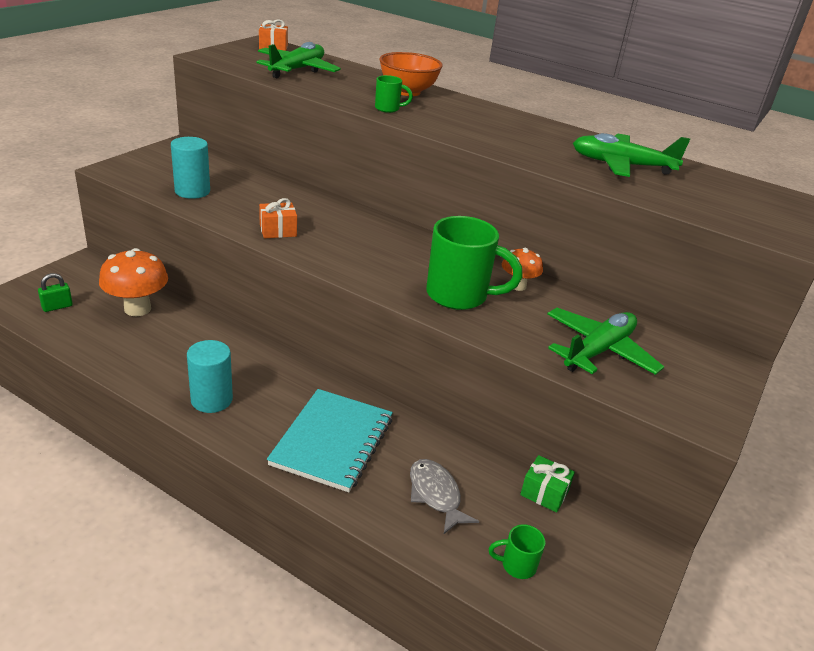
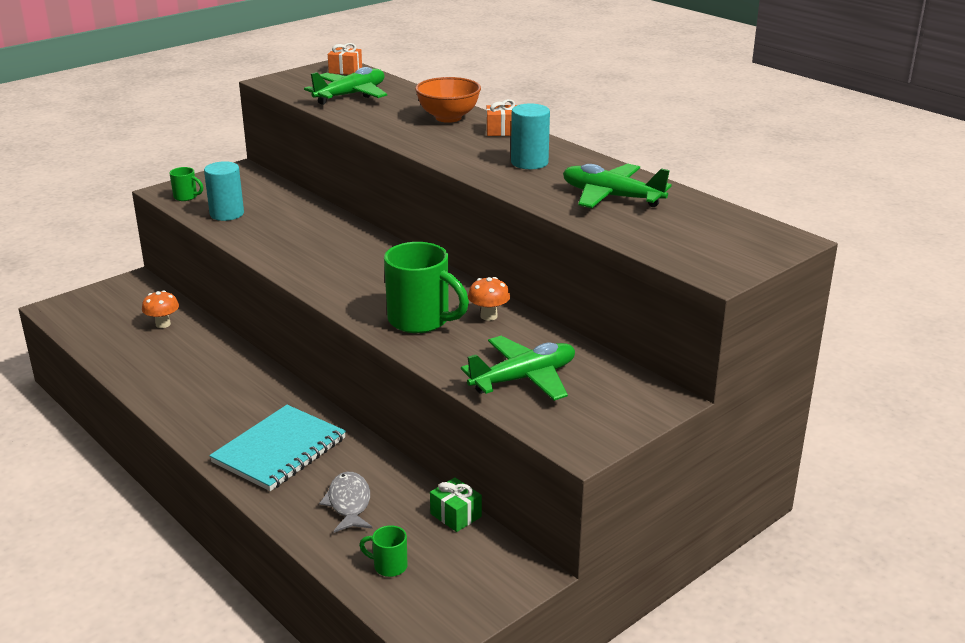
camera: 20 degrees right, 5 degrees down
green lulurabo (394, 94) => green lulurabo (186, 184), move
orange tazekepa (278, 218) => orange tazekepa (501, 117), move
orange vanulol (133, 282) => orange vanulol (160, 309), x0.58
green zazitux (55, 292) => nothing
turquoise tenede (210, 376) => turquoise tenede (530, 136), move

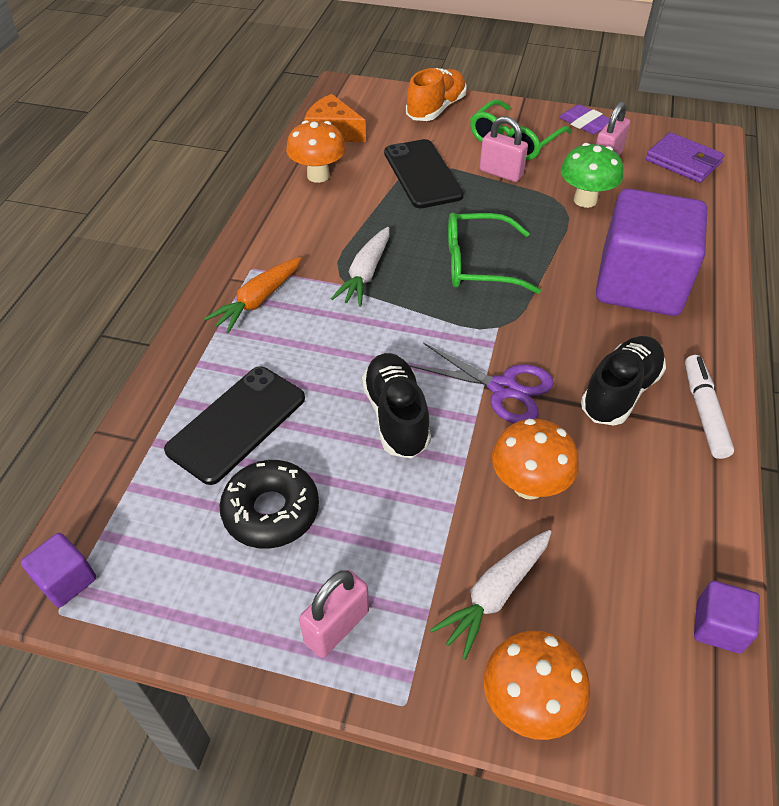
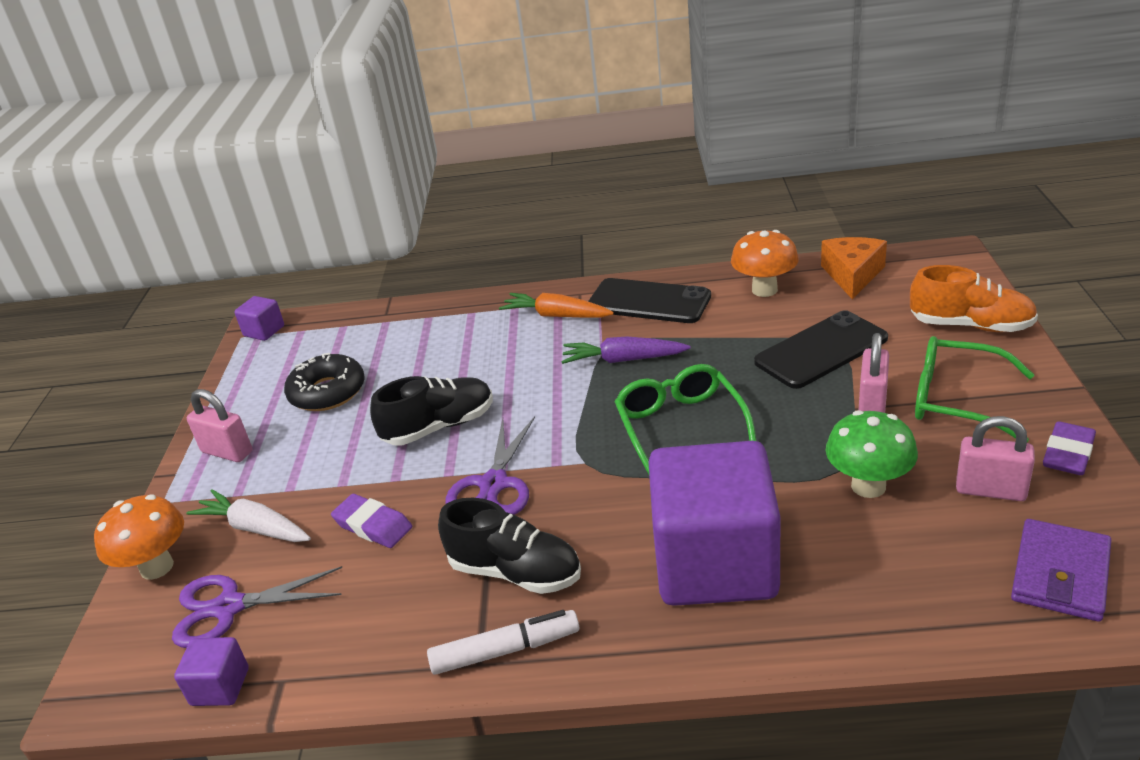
camera: 80 degrees right, 15 degrees down
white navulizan (360, 267) => purple navulizan (626, 350)
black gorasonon (234, 425) => black gorasonon (649, 300), move
orange vanulol (535, 459) => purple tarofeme (371, 521)
nothing => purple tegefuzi (257, 607)

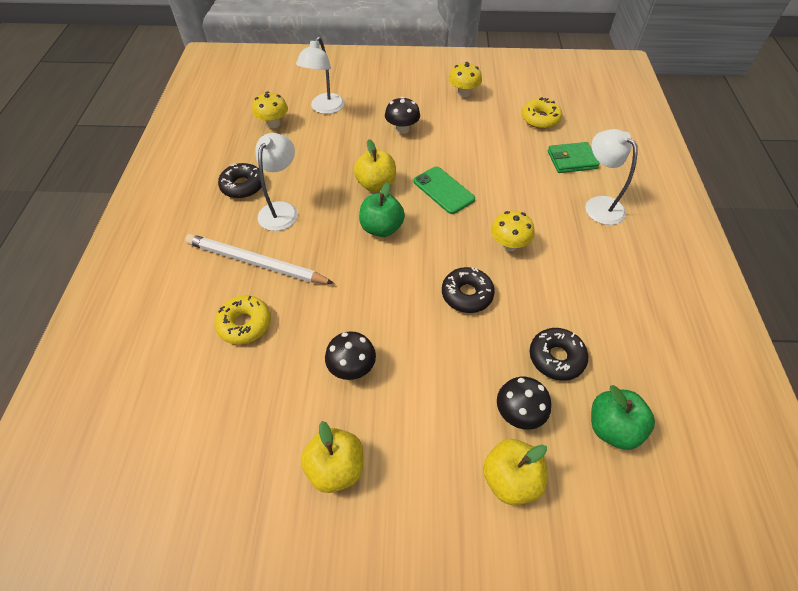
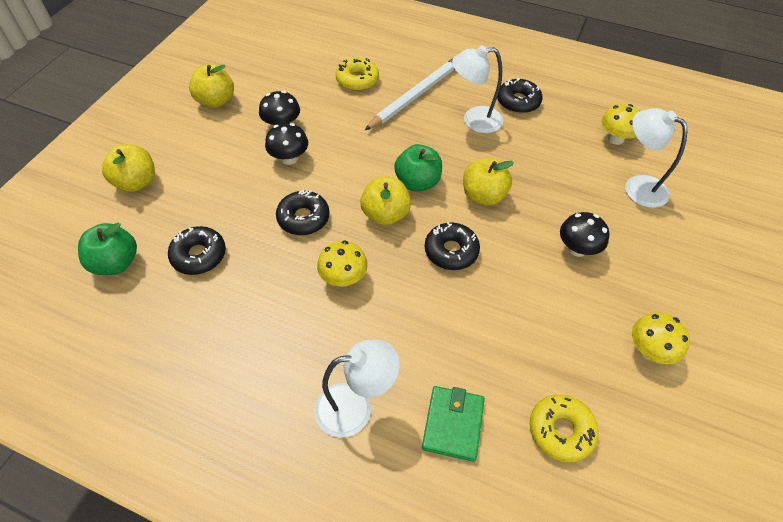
camera: 110 degrees right, 0 degrees up
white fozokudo (277, 182) => white fozokudo (477, 89), 135 degrees clockwise
green gorasonon (444, 190) => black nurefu (452, 246)
black vanulol (524, 403) => black vanulol (286, 144), move
nothing => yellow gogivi (385, 200)

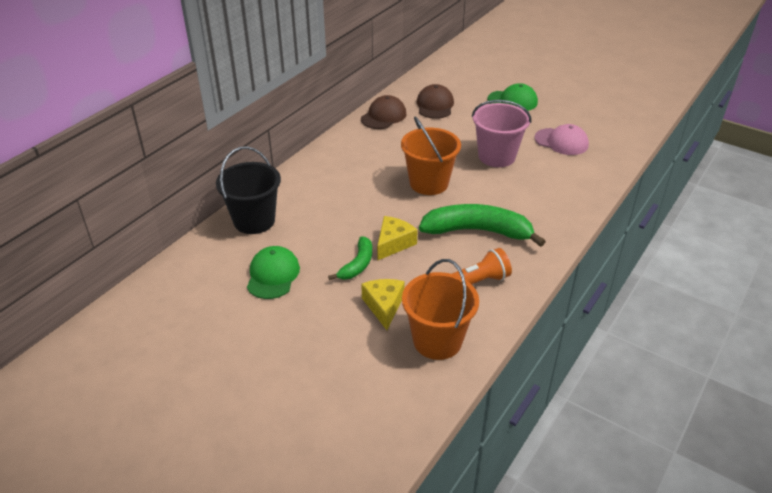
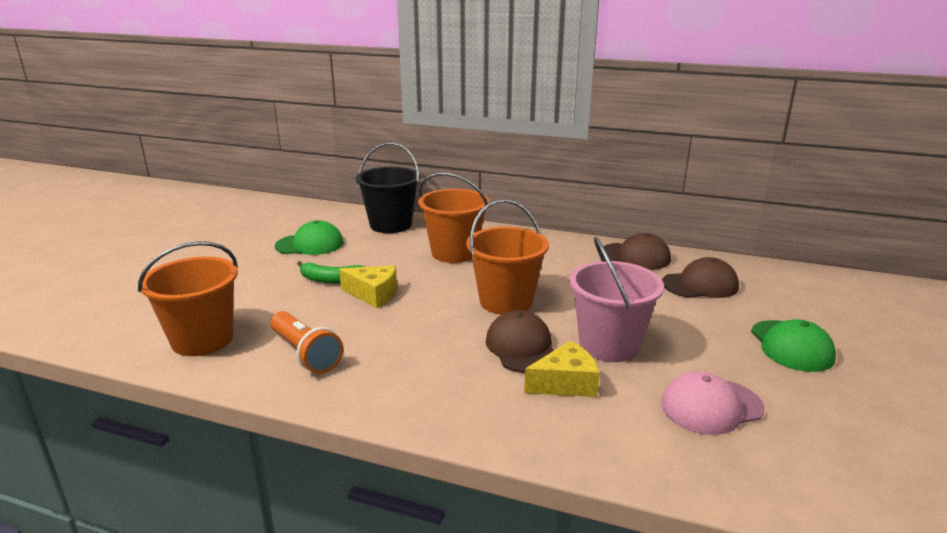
camera: 75 degrees right, 15 degrees down
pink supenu (561, 139) => pink supenu (712, 403), 60 degrees clockwise
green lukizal (482, 225) => nothing
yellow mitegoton (383, 304) => yellow mitegoton (562, 369), move
nothing => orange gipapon (453, 218)
nothing => brown supenu (520, 341)

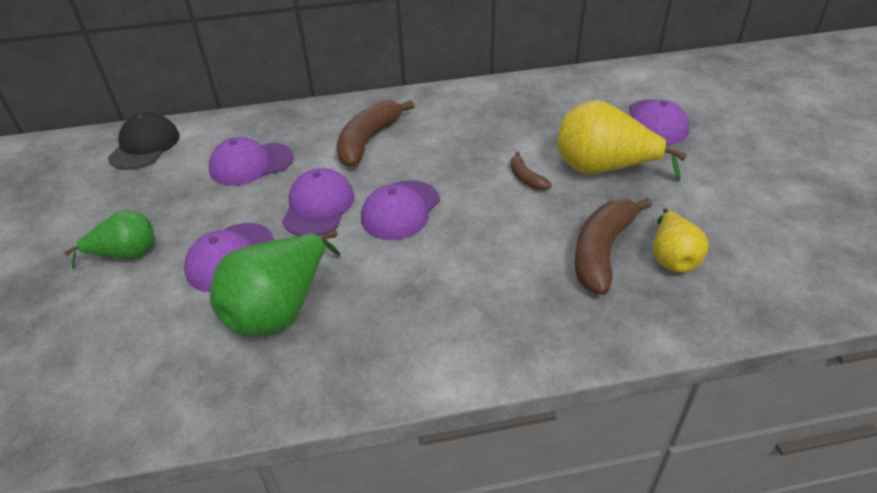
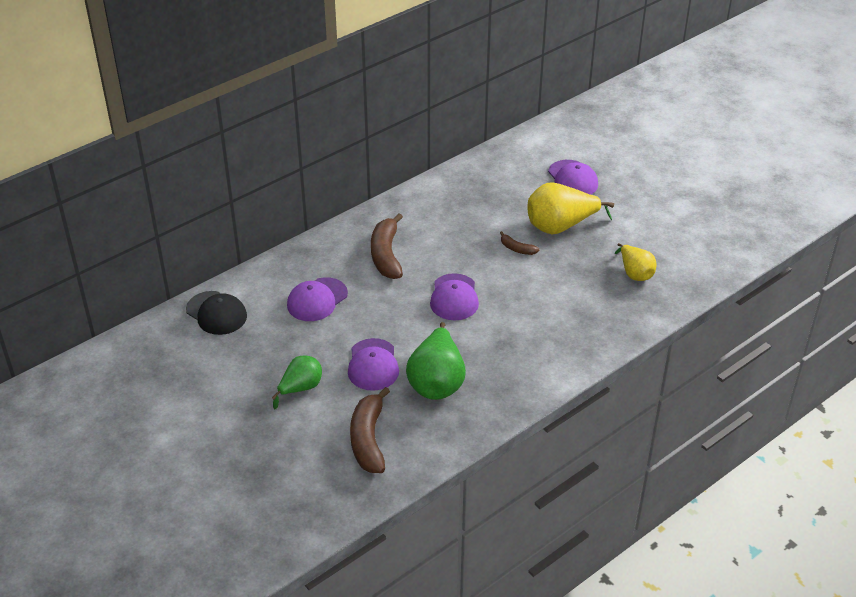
camera: 30 degrees left, 0 degrees up
black supenu (144, 141) => black supenu (216, 313), 150 degrees clockwise
purple supenu (318, 202) => nothing
brown lukizal (613, 246) => brown lukizal (370, 430), move

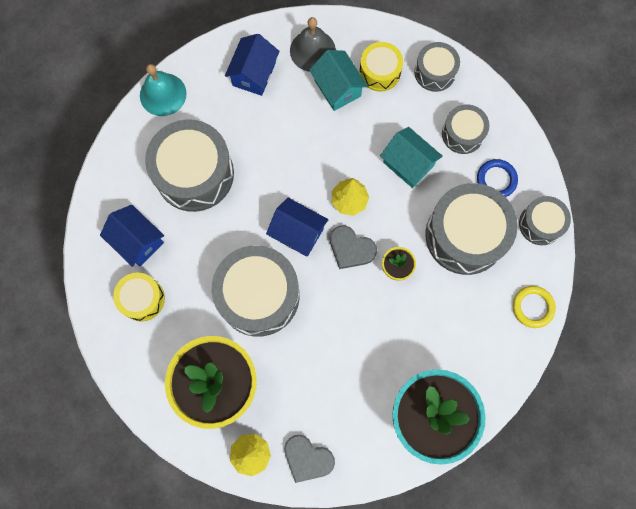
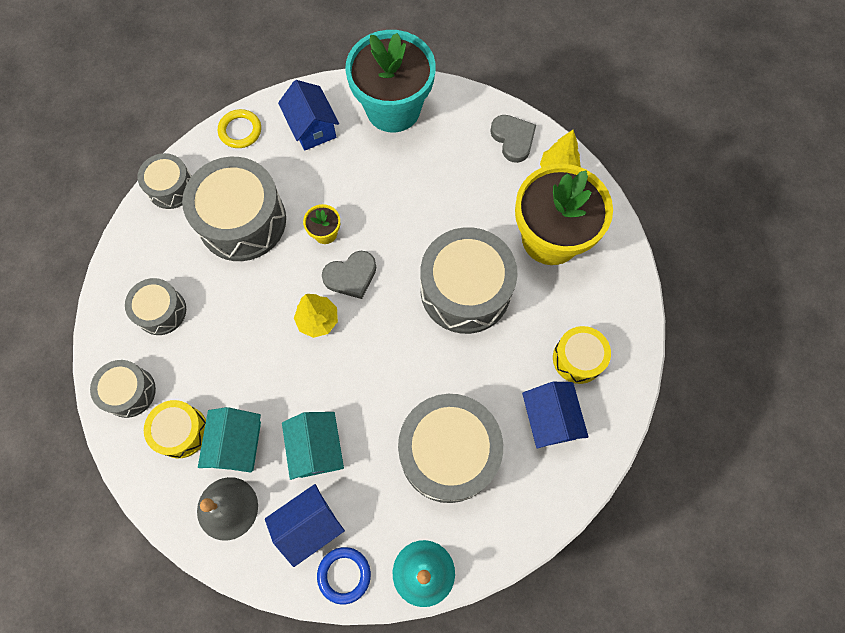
camera: 145 degrees left, 5 degrees down
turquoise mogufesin (411, 157) => turquoise mogufesin (313, 446), move
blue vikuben (497, 178) => blue vikuben (344, 576), move
blue mogufesin (297, 227) => blue mogufesin (308, 115), move
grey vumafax (353, 247) => grey vumafax (349, 275), 90 degrees clockwise

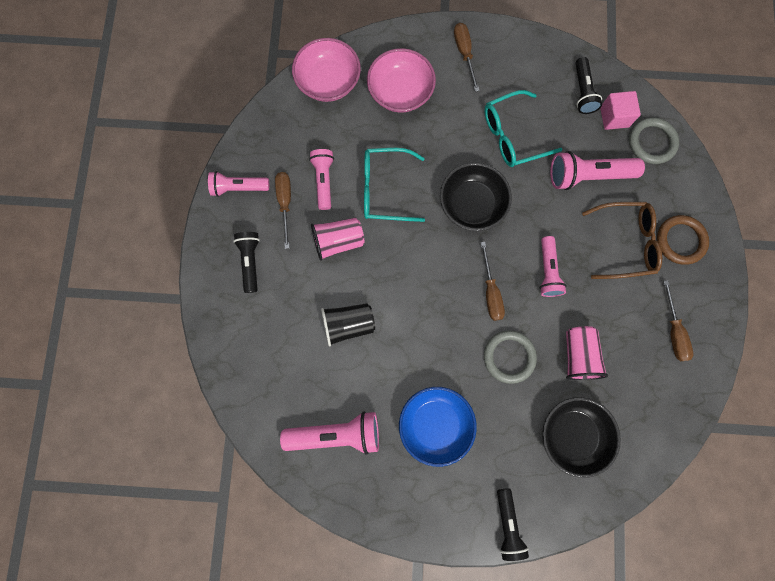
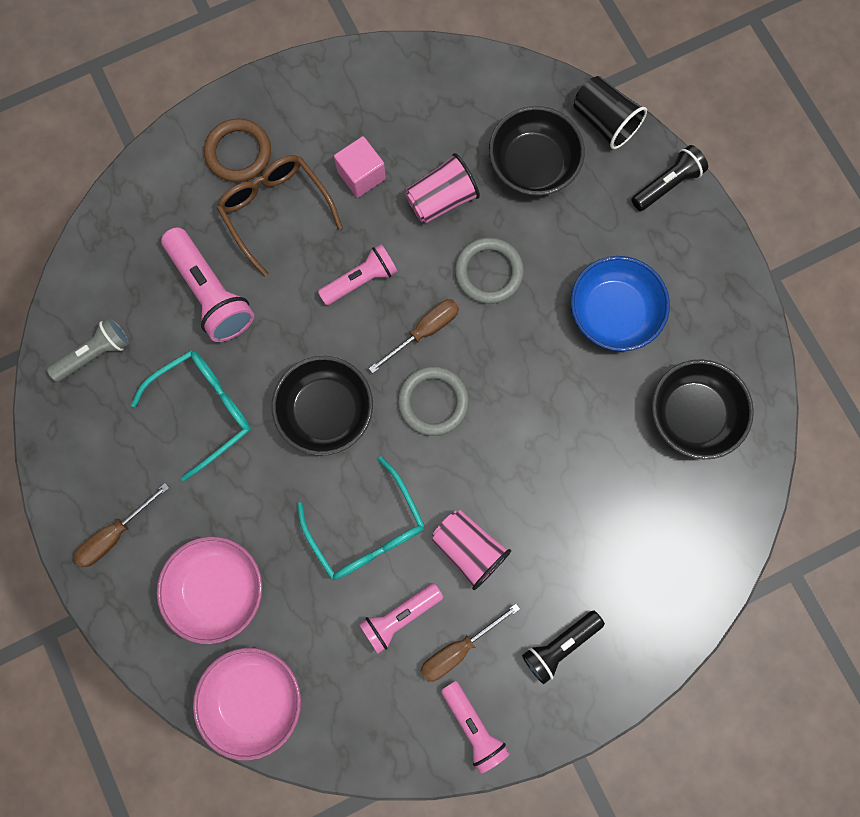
camera: 120 degrees left, 0 degrees up
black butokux (588, 85) => grey butokux (88, 350)
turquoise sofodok (524, 128) => turquoise sofodok (191, 415), 75 degrees counterclockwise
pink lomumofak (620, 110) => pink lomumofak (360, 167), move
grey vikuben (654, 141) => grey vikuben (433, 401), move
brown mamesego (678, 320) => nothing
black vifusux (348, 325) => black vifusux (610, 112), move
pink butokux (329, 433) => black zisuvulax (703, 409)

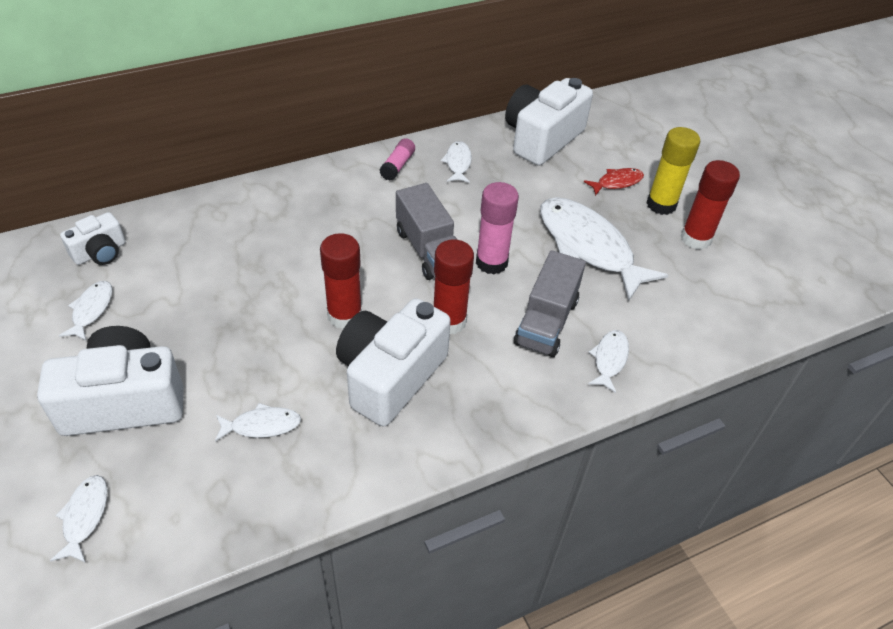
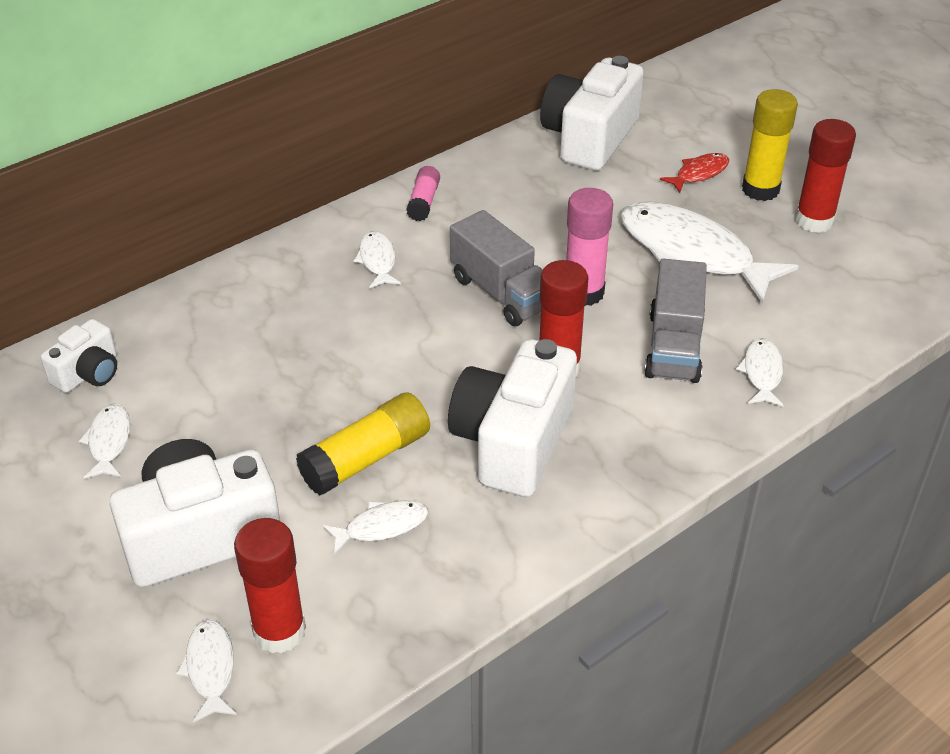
camera: 10 degrees left, 5 degrees down
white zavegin (456, 162) => white zavegin (377, 260), move
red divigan (341, 281) => red divigan (270, 585), move
nothing => yellow divigan (363, 443)

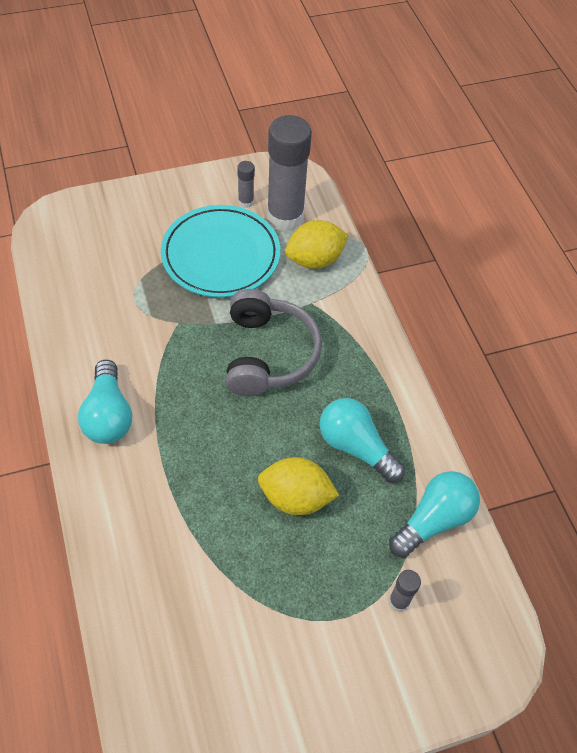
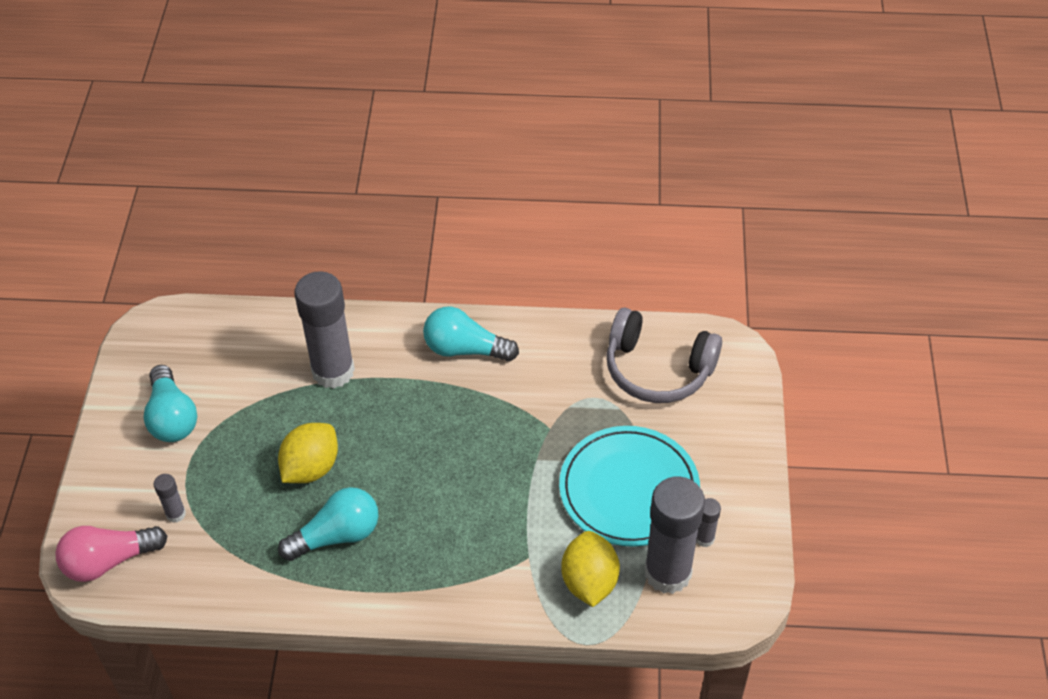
camera: 115 degrees right, 5 degrees down
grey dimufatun (274, 342) => grey dimufatun (664, 355), move
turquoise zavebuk (434, 514) => turquoise zavebuk (170, 403), move
nothing => grey divigan (325, 330)
nothing => pink zavebuk (111, 554)

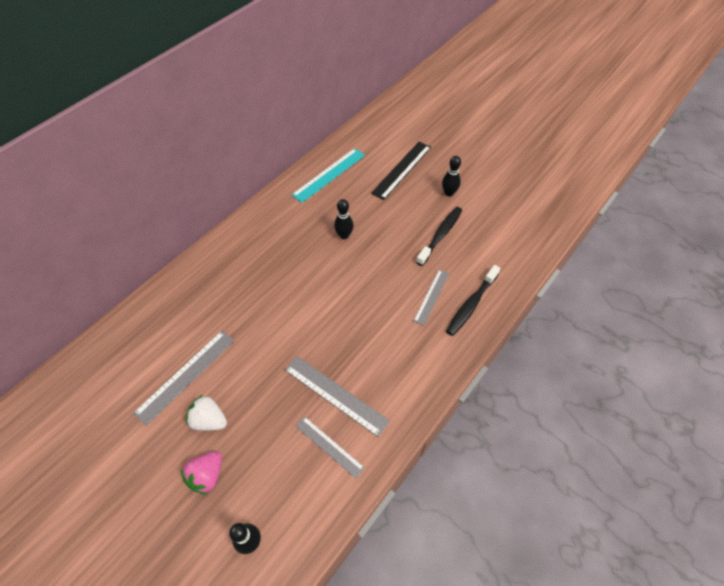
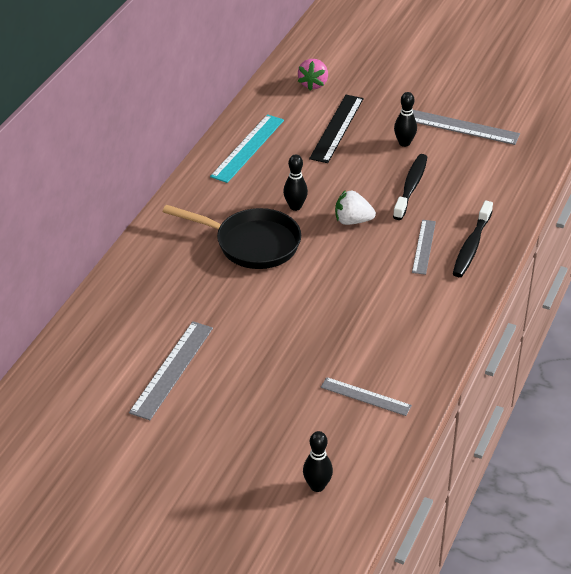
camera: 15 degrees left, 15 degrees down
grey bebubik (337, 396) => grey bebubik (466, 127), move
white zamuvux (206, 413) => white zamuvux (355, 207), move
pink zamuvux (201, 473) => pink zamuvux (313, 75), move
nothing => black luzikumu (232, 237)

